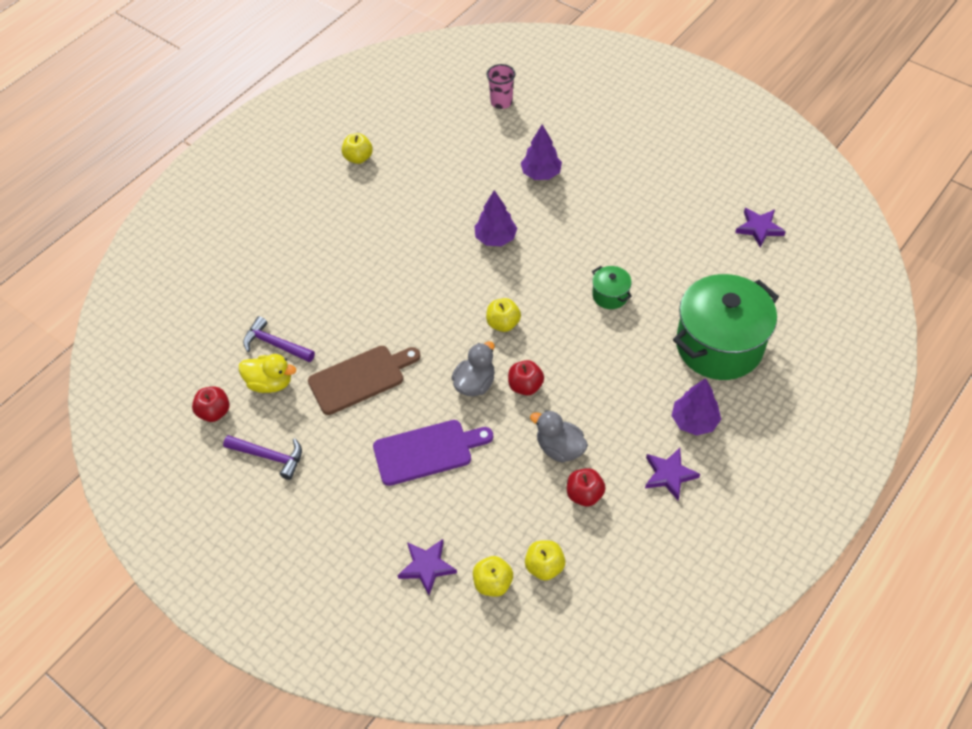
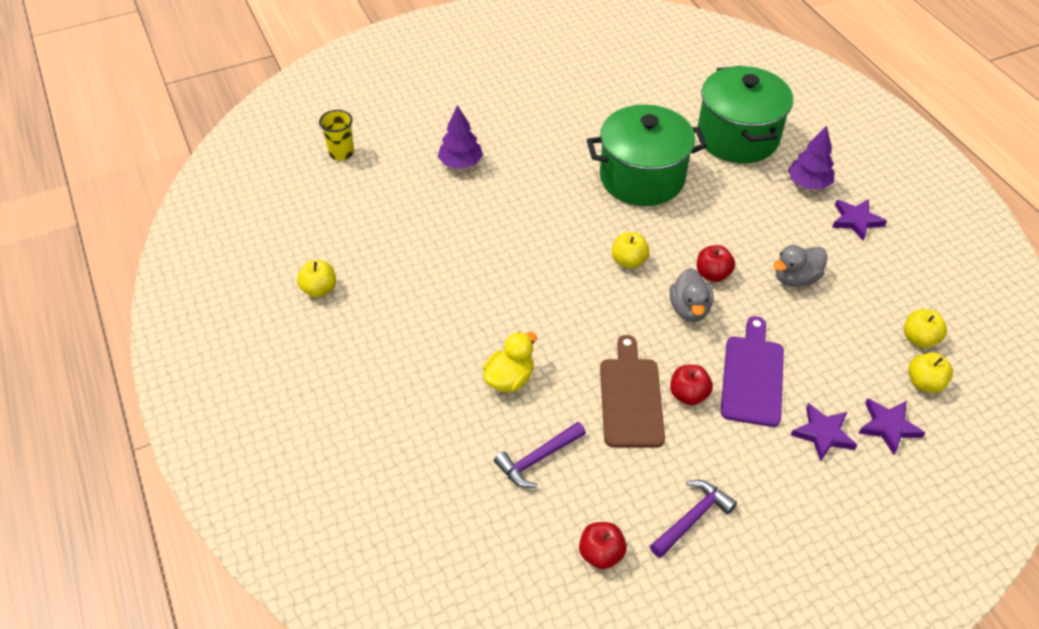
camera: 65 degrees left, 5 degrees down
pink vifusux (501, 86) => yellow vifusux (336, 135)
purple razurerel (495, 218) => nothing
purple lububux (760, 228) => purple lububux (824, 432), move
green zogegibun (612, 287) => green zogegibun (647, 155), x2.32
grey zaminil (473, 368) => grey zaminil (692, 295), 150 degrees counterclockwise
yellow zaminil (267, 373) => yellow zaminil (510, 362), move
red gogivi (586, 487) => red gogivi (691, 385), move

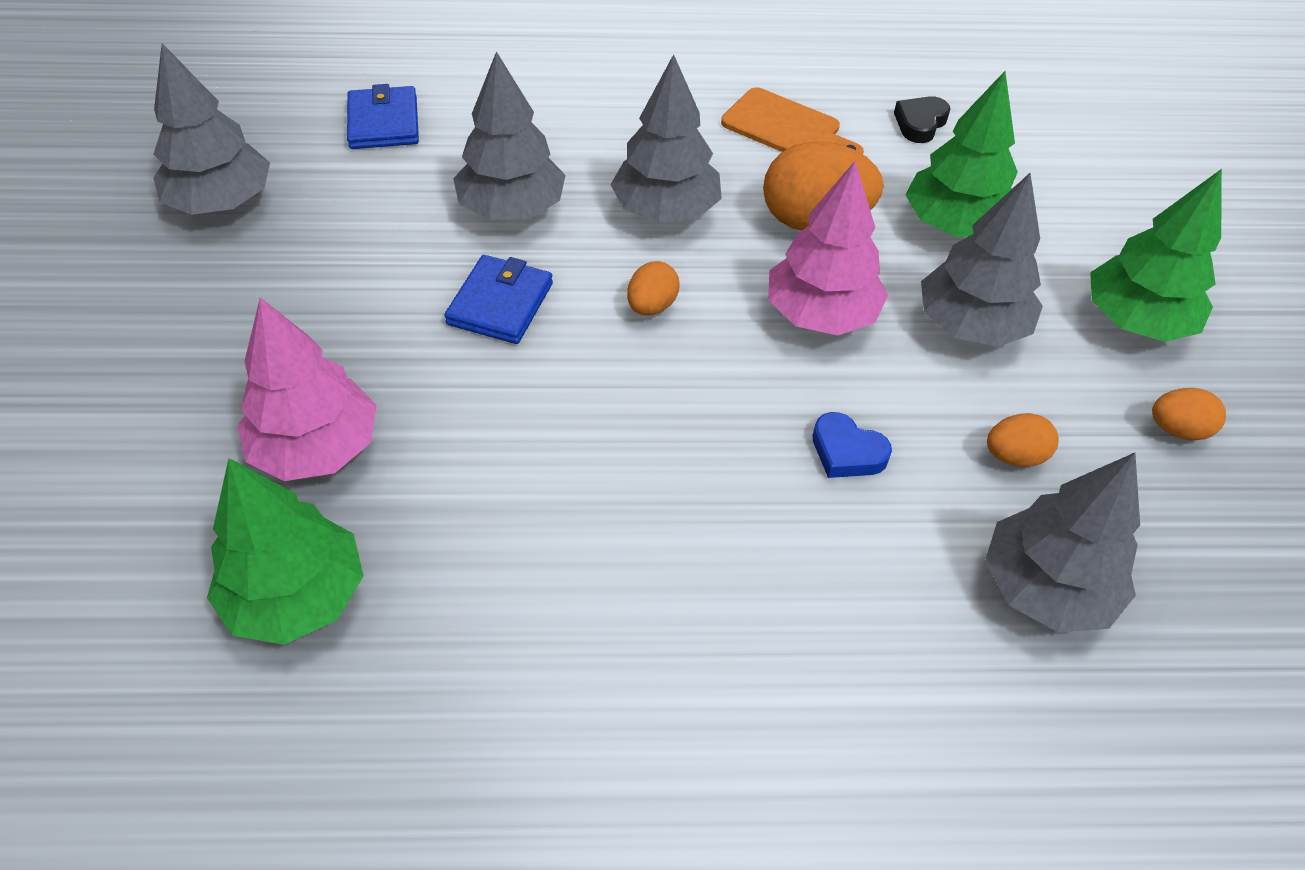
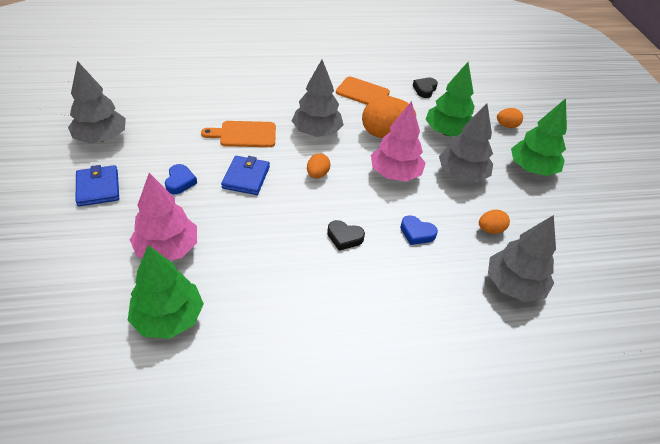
camera: 10 degrees left, 5 degrees down
grey razurerel (509, 135) => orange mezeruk (238, 134)
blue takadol (383, 116) => blue takadol (97, 185), move
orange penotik (1189, 414) => orange penotik (510, 118), move
nothing => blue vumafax (181, 179)
nothing => black vumafax (346, 235)

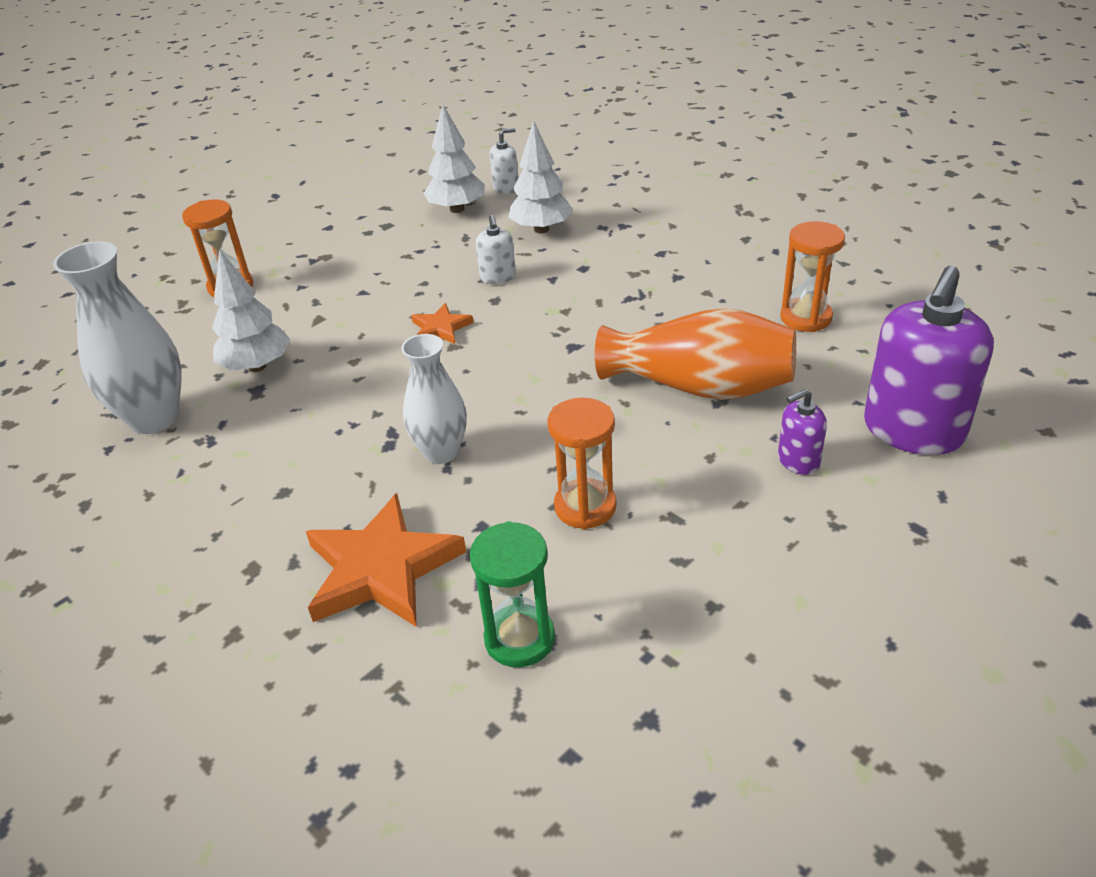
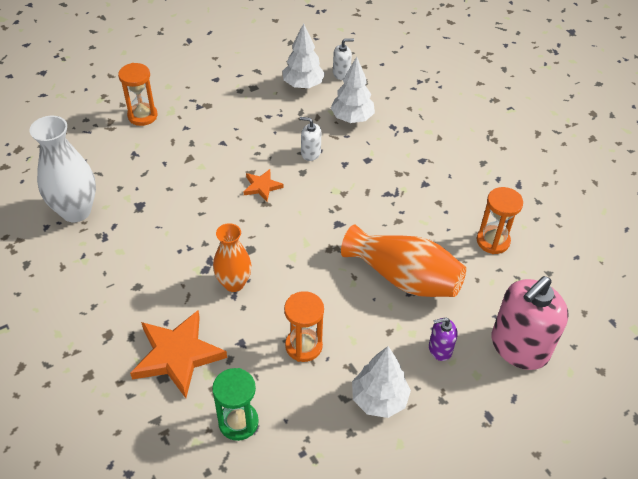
camera: 10 degrees right, 10 degrees up
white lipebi (496, 249) => white lipebi (311, 139), 105 degrees clockwise
white razurerel (251, 310) => white razurerel (381, 382), move
purple lipebi (929, 360) => pink lipebi (530, 323)
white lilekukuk (434, 399) => orange lilekukuk (232, 257)

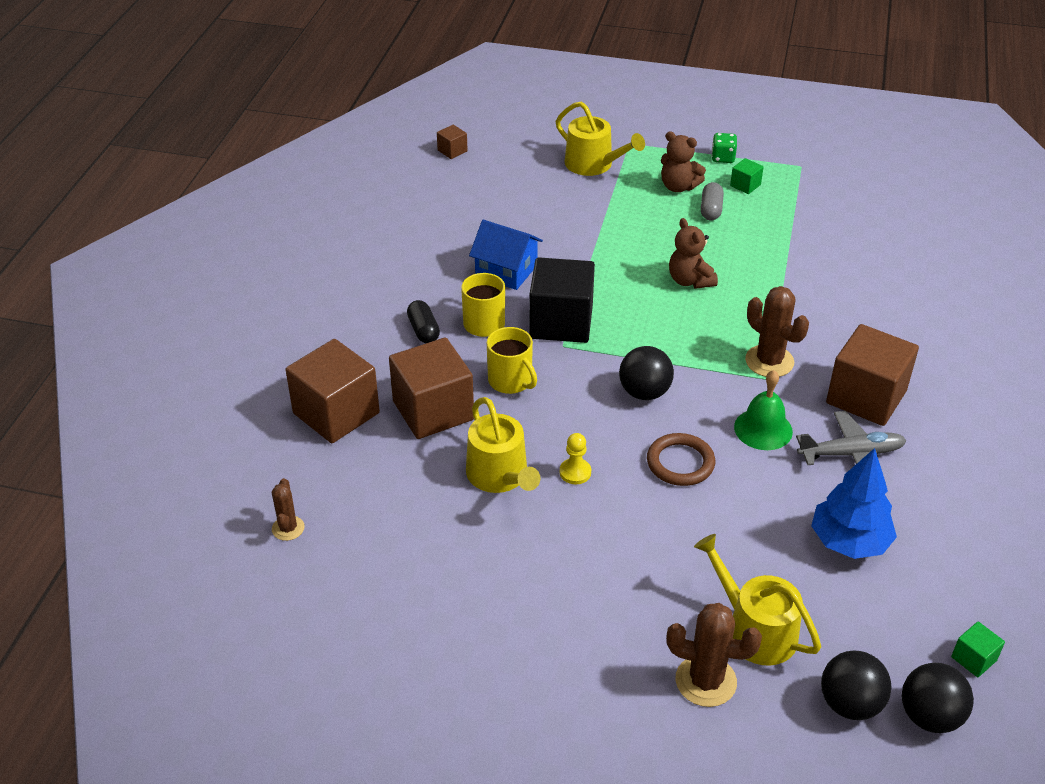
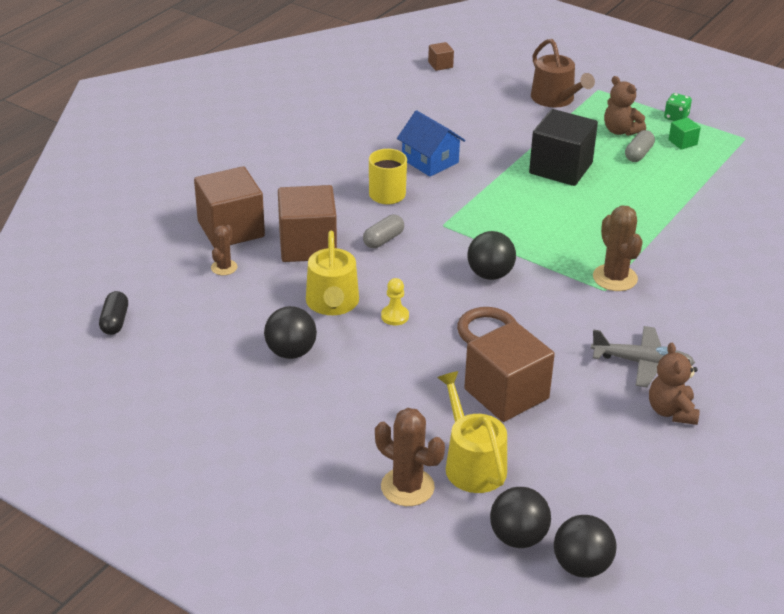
camera: 20 degrees right, 5 degrees down
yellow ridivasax (600, 139) => brown ridivasax (563, 73)
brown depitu (693, 253) => brown depitu (674, 384), move
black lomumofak (562, 300) => black lomumofak (563, 147), move
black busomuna (423, 321) => black busomuna (113, 313), move
brown lomumofak (872, 375) => brown lomumofak (509, 371), move
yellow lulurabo (512, 360) => grey busomuna (383, 231)
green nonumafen (763, 410) => nothing
blue razurerel (854, 503) => nothing
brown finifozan (288, 509) => brown finifozan (224, 250), move
green lomumofak (978, 649) => nothing
nothing => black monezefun (290, 332)

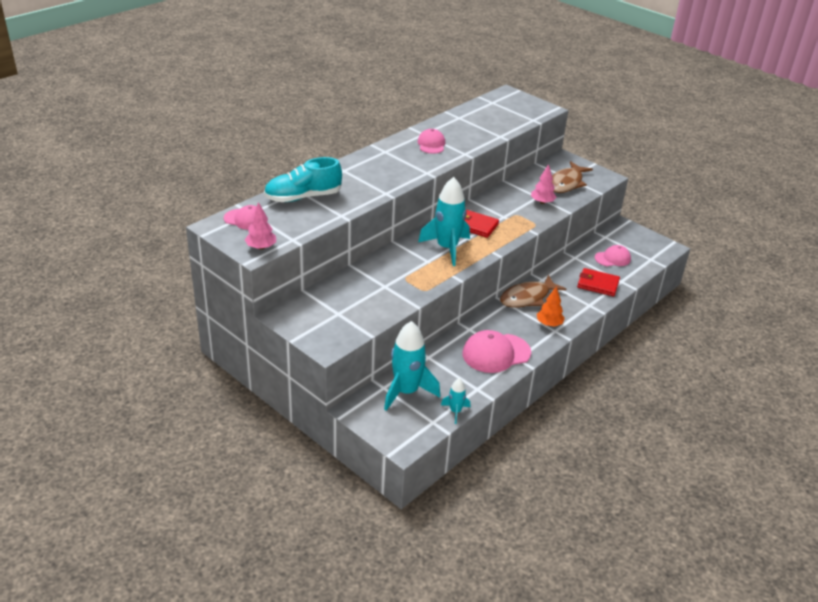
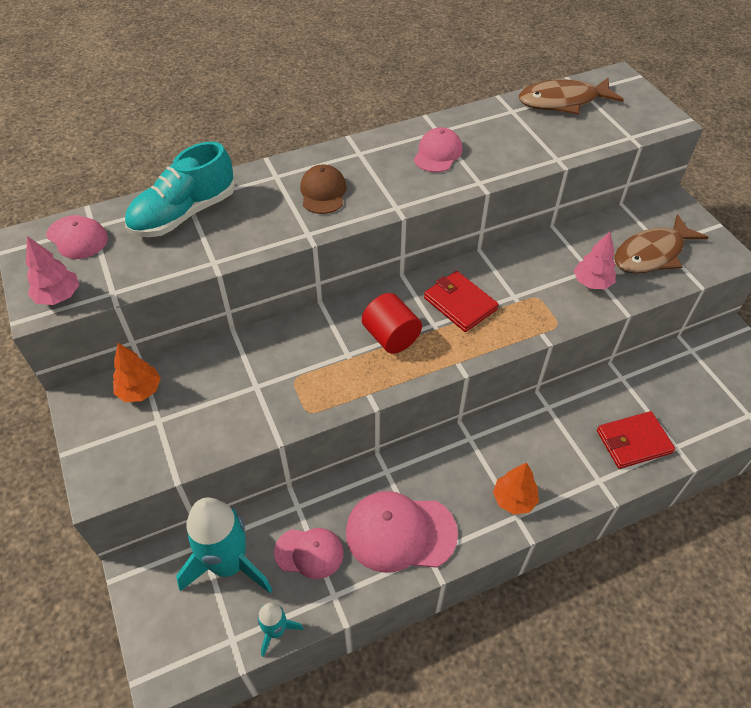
camera: 25 degrees right, 15 degrees up
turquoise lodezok (303, 179) => turquoise lodezok (180, 189), 45 degrees counterclockwise
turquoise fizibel (444, 221) => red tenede (392, 323)
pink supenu (613, 255) => pink supenu (309, 553), move
red takadol (598, 282) => red takadol (636, 440), 60 degrees counterclockwise
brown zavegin (533, 291) => brown zavegin (571, 96), move
nothing => brown supenu (323, 189)
nothing => orange razurerel (137, 372)

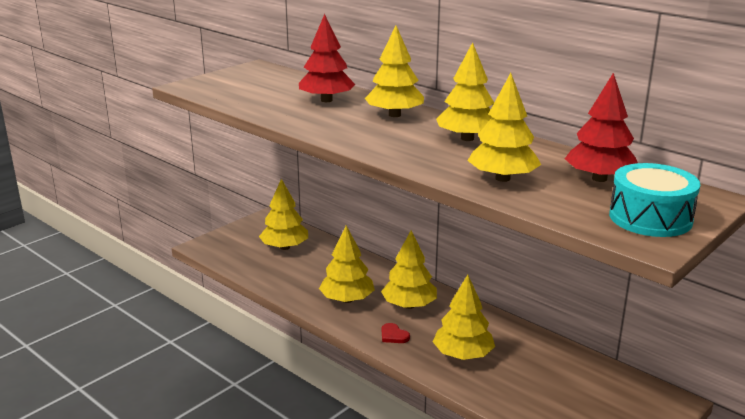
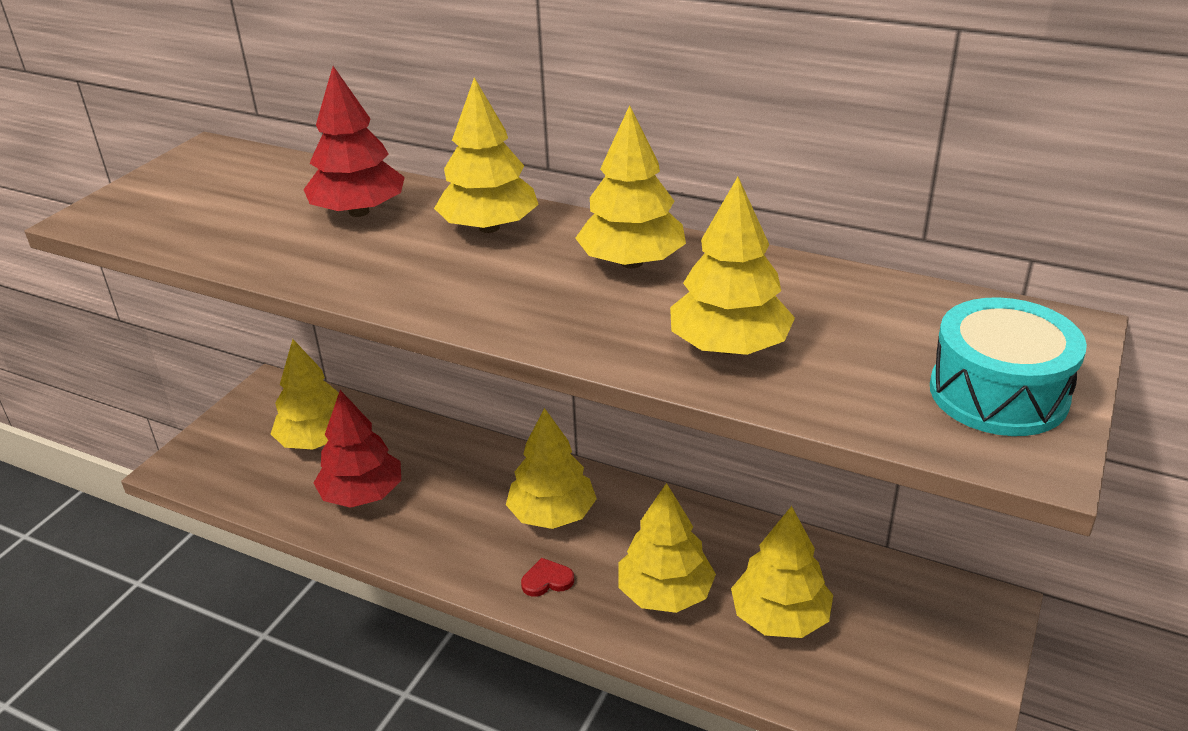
camera: 15 degrees left, 10 degrees up
red razurerel (601, 127) => red razurerel (357, 449), move
yellow razurerel (347, 264) => yellow razurerel (782, 572), move
red vumafax (396, 333) => red vumafax (547, 577), 135 degrees clockwise

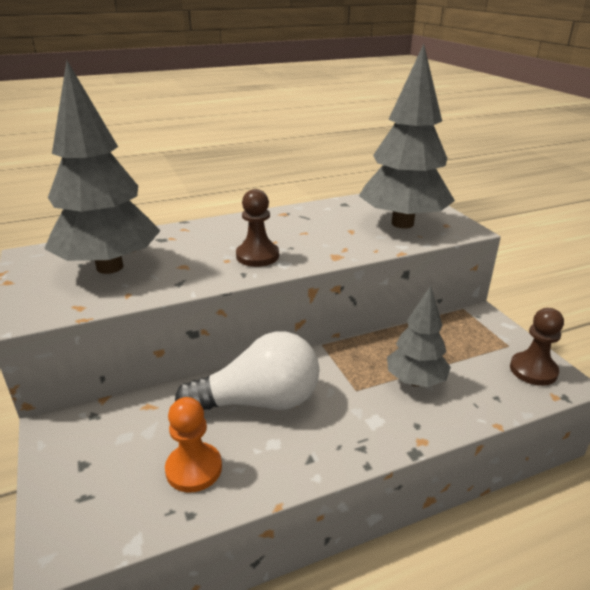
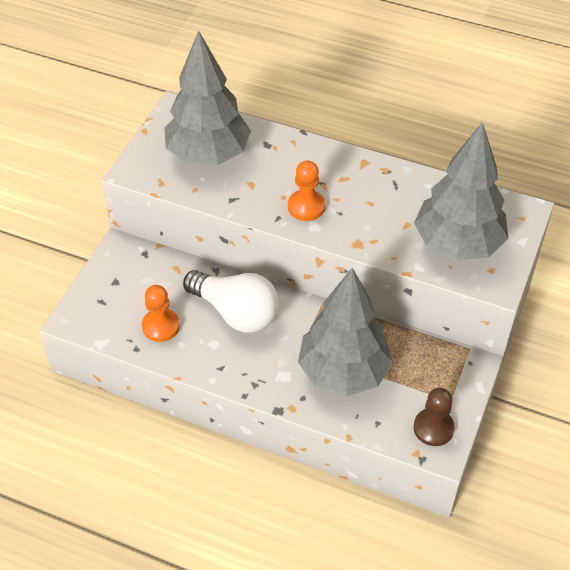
camera: 45 degrees right, 20 degrees up
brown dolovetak (257, 228) => orange dolovetak (306, 190)
grey razurerel (419, 336) => grey razurerel (345, 332), x1.76

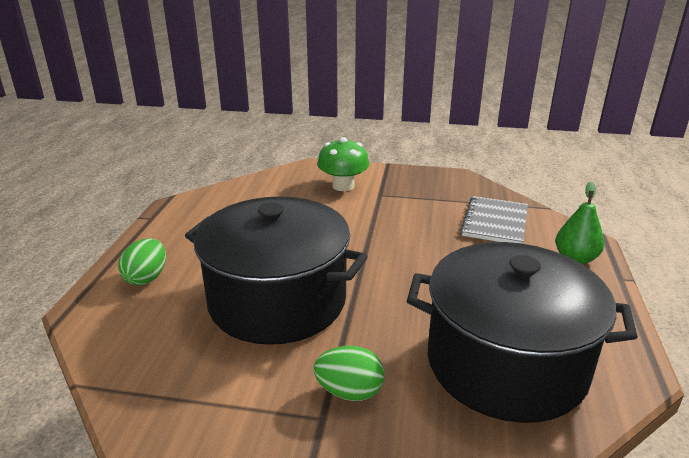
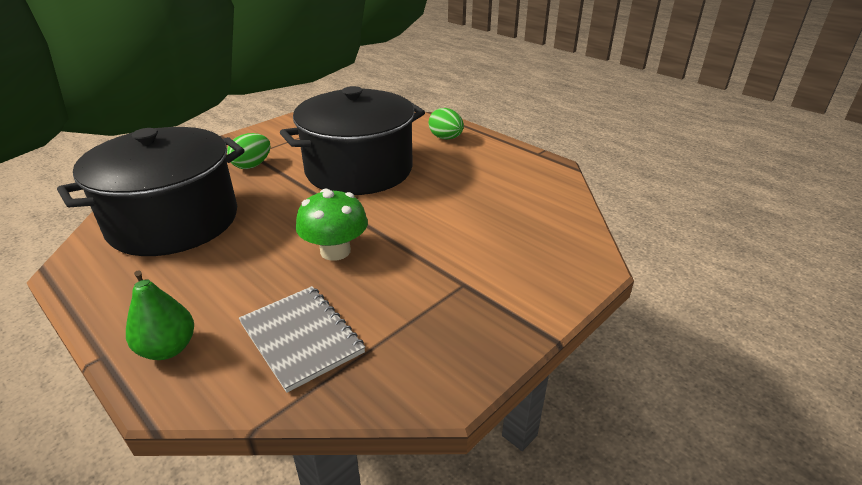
camera: 125 degrees right, 5 degrees up
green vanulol (343, 164) => green vanulol (332, 225), move

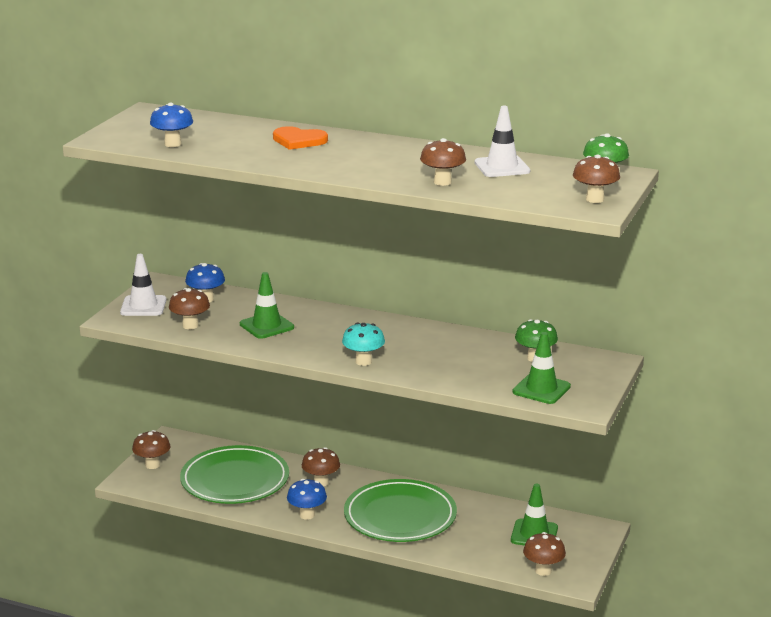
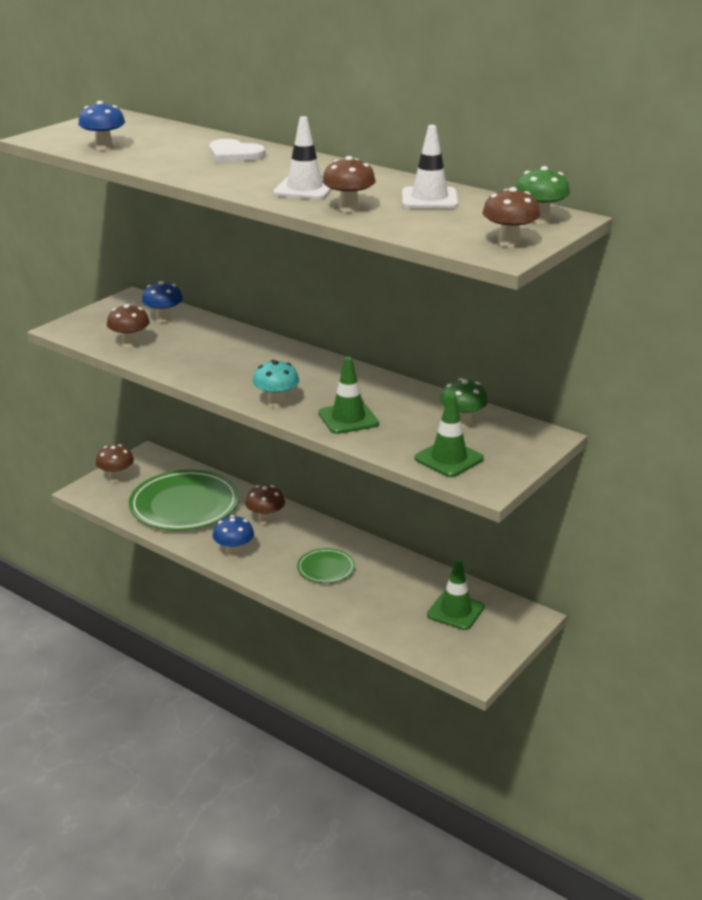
camera: 15 degrees right, 5 degrees up
orange vumafax (300, 138) => white vumafax (237, 150)
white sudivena (143, 285) => white sudivena (303, 158), move
green sudivena (267, 305) => green sudivena (349, 395), move
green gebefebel (400, 510) => green gebefebel (326, 565), x0.49
brown vanulol (544, 554) => nothing

